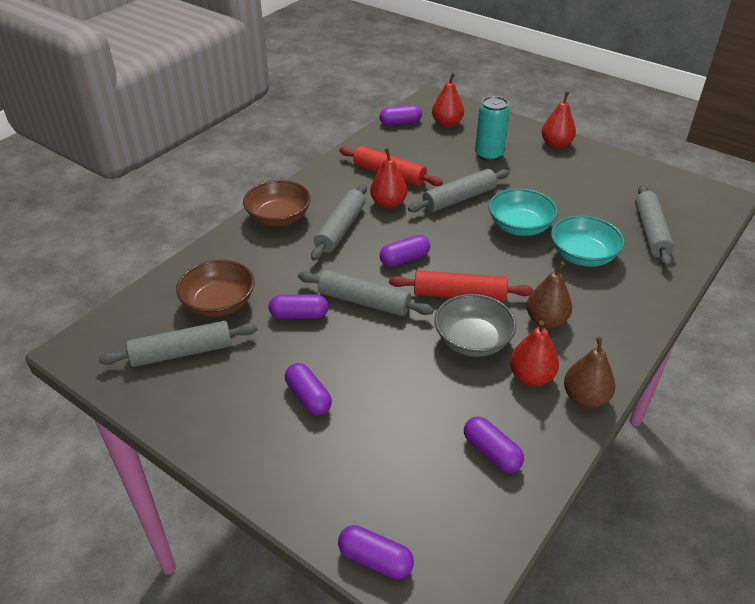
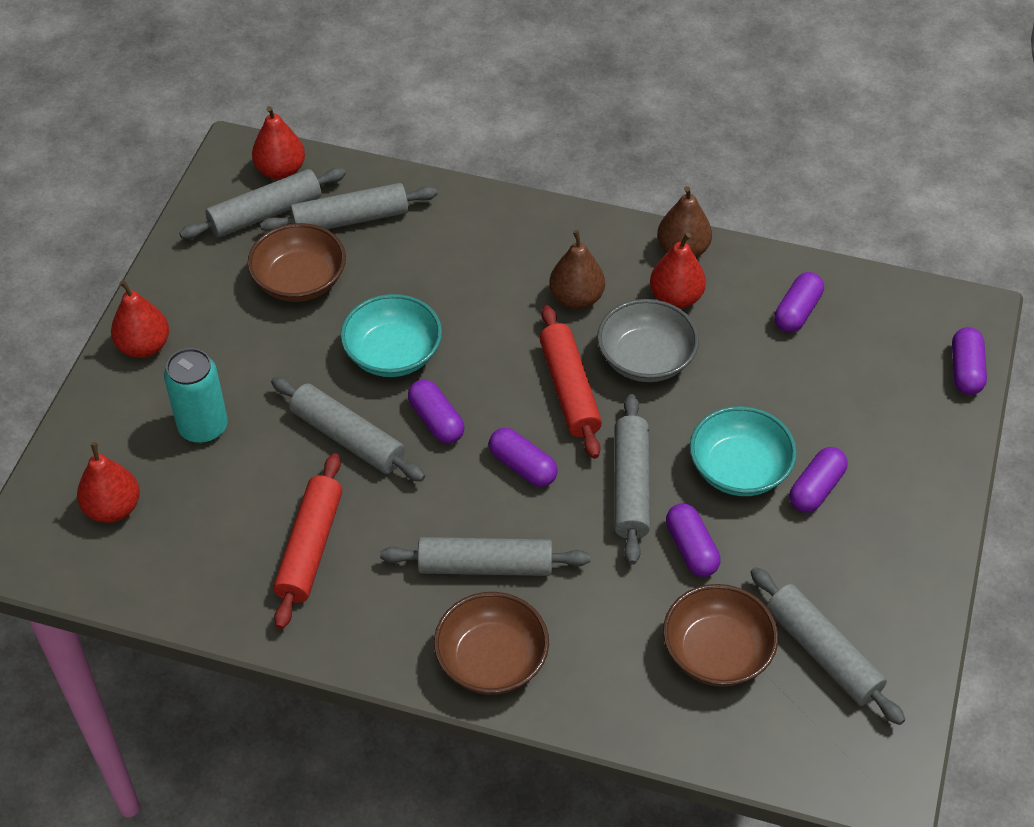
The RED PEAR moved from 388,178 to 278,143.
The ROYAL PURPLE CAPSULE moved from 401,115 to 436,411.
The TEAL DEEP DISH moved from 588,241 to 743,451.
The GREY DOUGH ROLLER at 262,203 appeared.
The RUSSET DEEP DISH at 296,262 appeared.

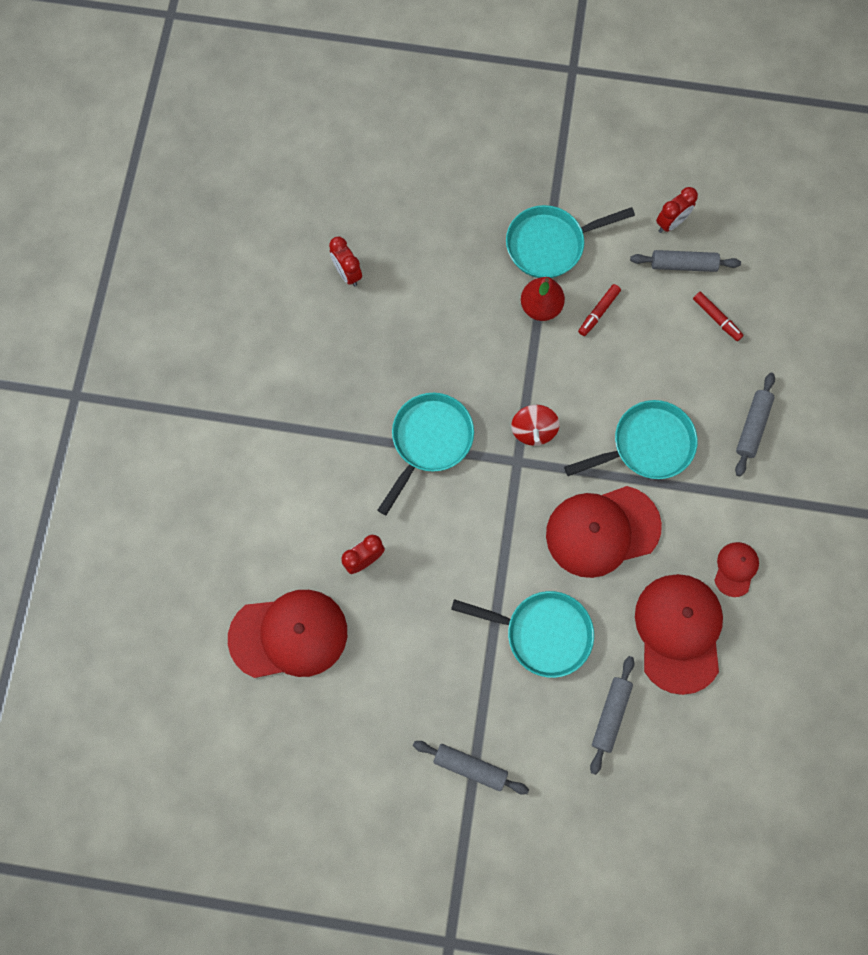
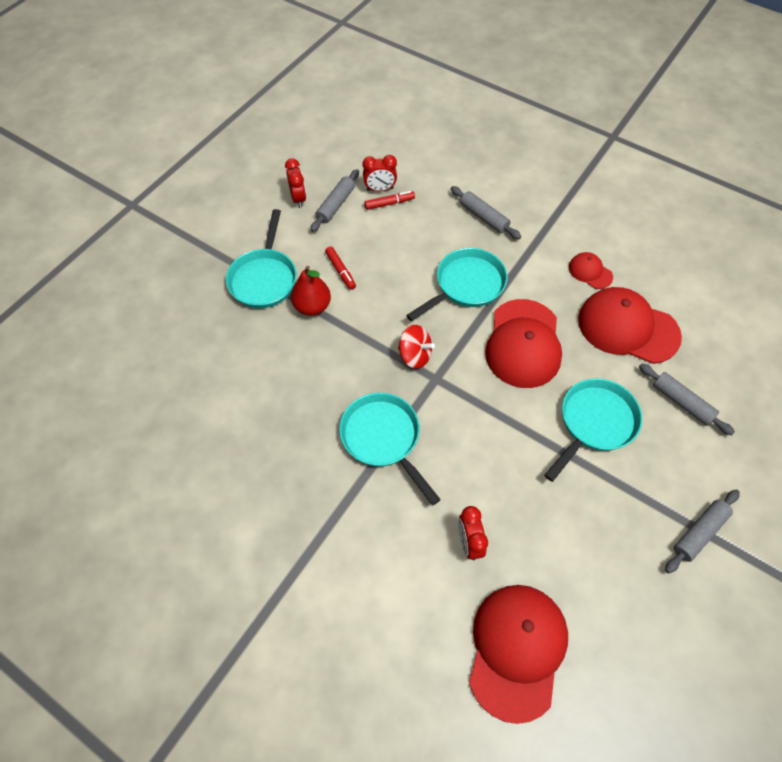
The RED BEDSIDE CLOCK moved from 345,261 to 380,173.
The TEAL PAN at 631,439 turned 45 degrees clockwise.

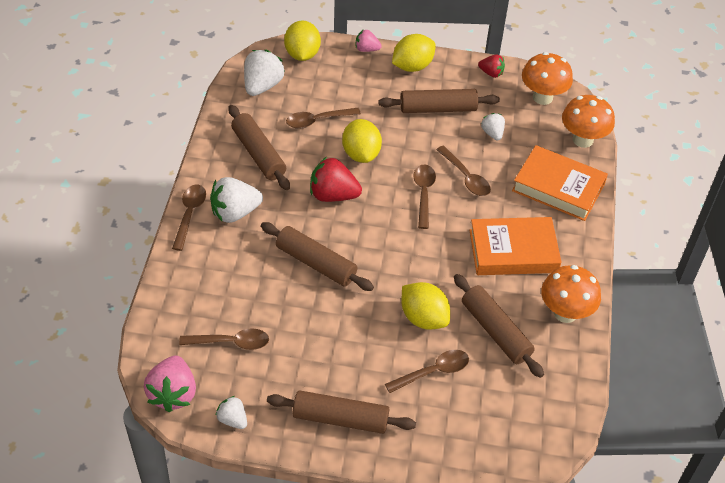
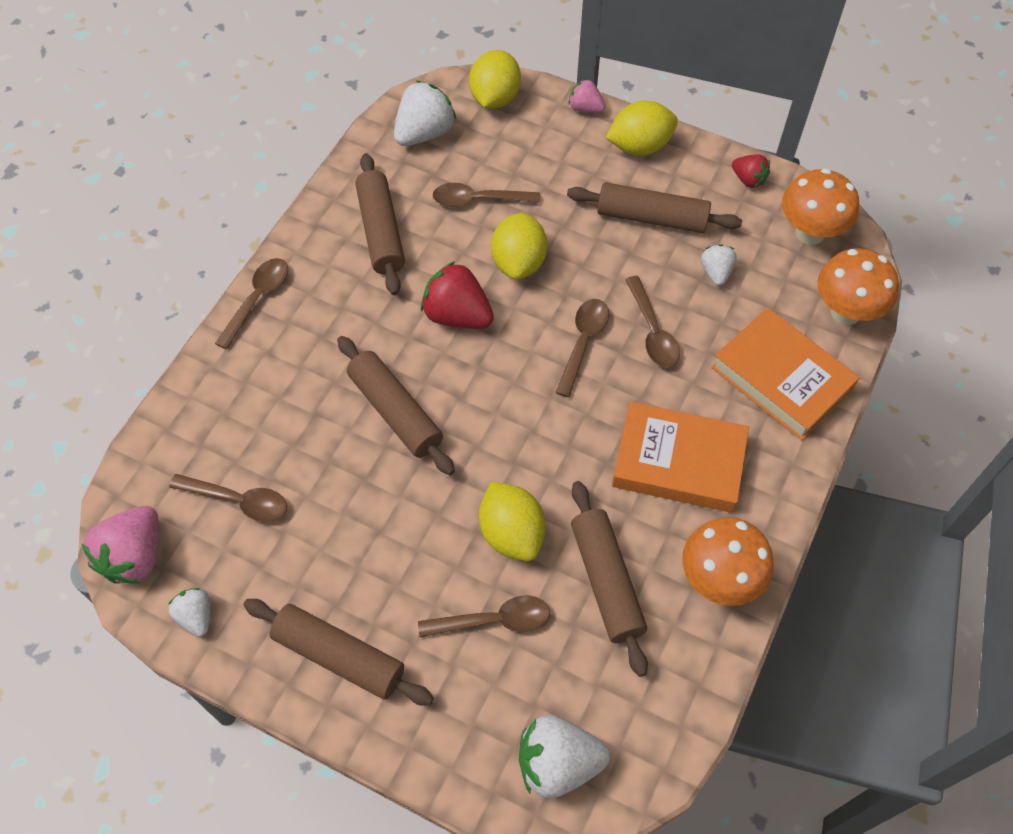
The SNOW-WHITE TOY STRAWBERRY moved from 236,200 to 564,756.

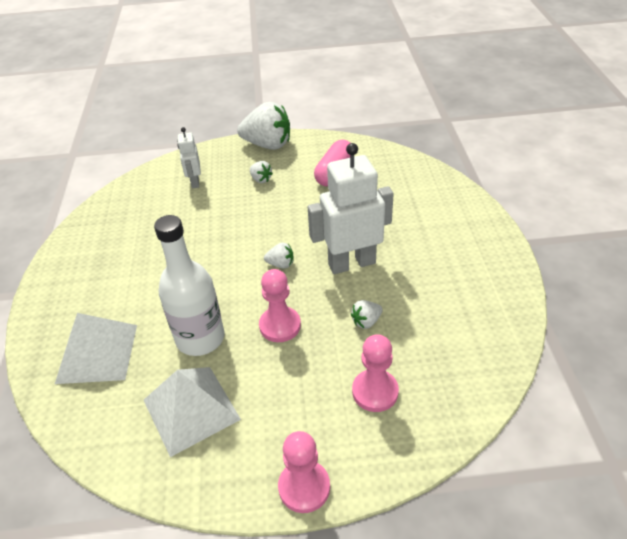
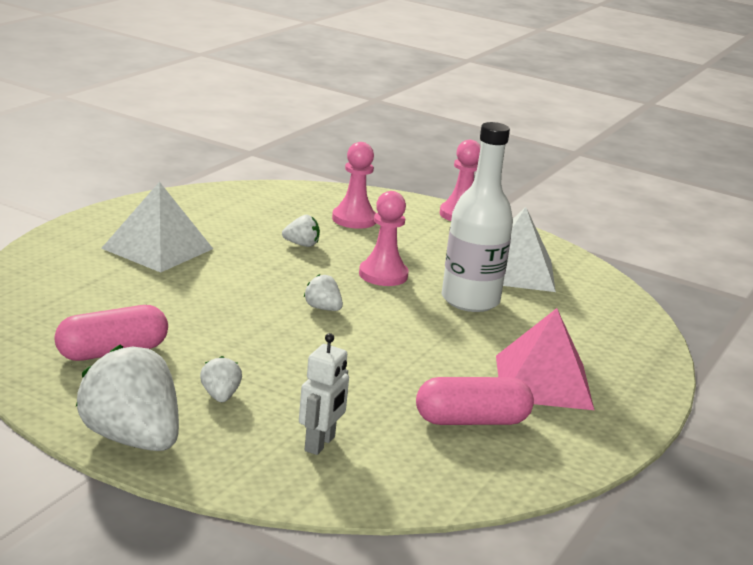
The SNOW-WHITE PYRAMID moved from 96,348 to 157,227.
The SNOW-WHITE ROBOT at 351,208 disappeared.
The ROSE-PINK CAPSULE at 475,401 appeared.
The ROSE-PINK PYRAMID at 545,359 appeared.

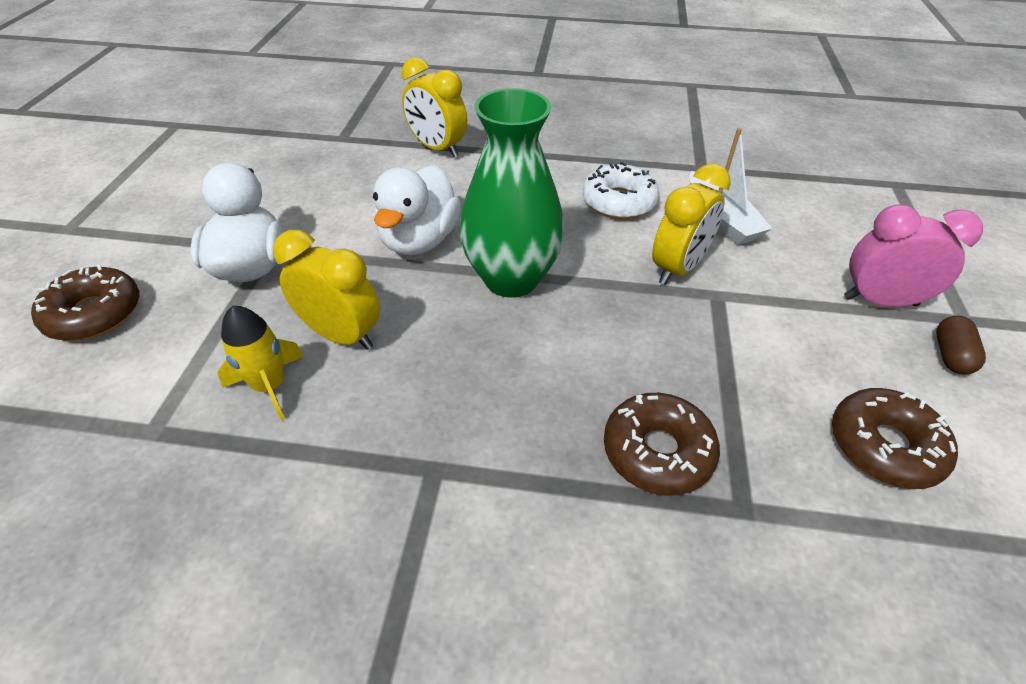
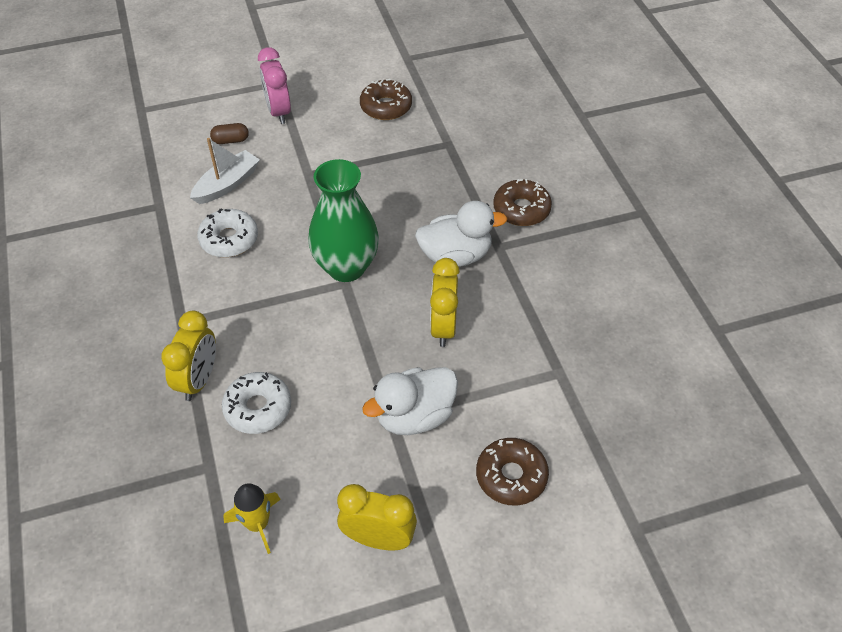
The YELLOW SPACESHIP moved from 261,363 to 252,518.
The SNOW-WHITE DUCK moved from 417,210 to 461,234.
The RUSSET DOUGHNUT moved from 662,444 to 522,202.
The YELLOW BEDSIDE CLOCK moved from 691,224 to 377,517.
The RUSSET CAPSULE moved from 961,345 to 229,133.
The SNOW-WHITE DOUGHNUT at 256,403 appeared.

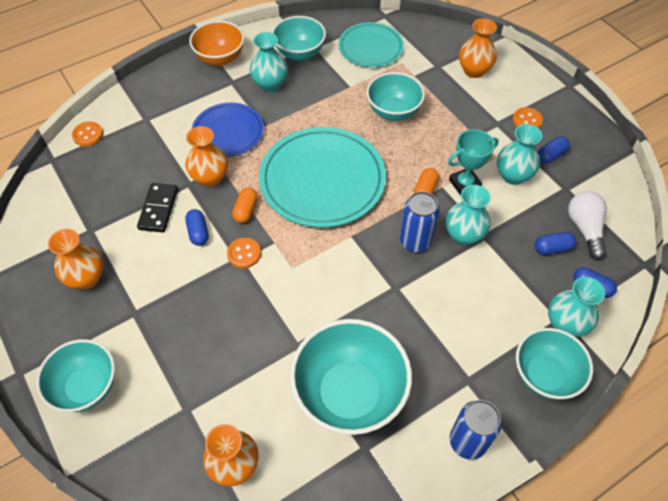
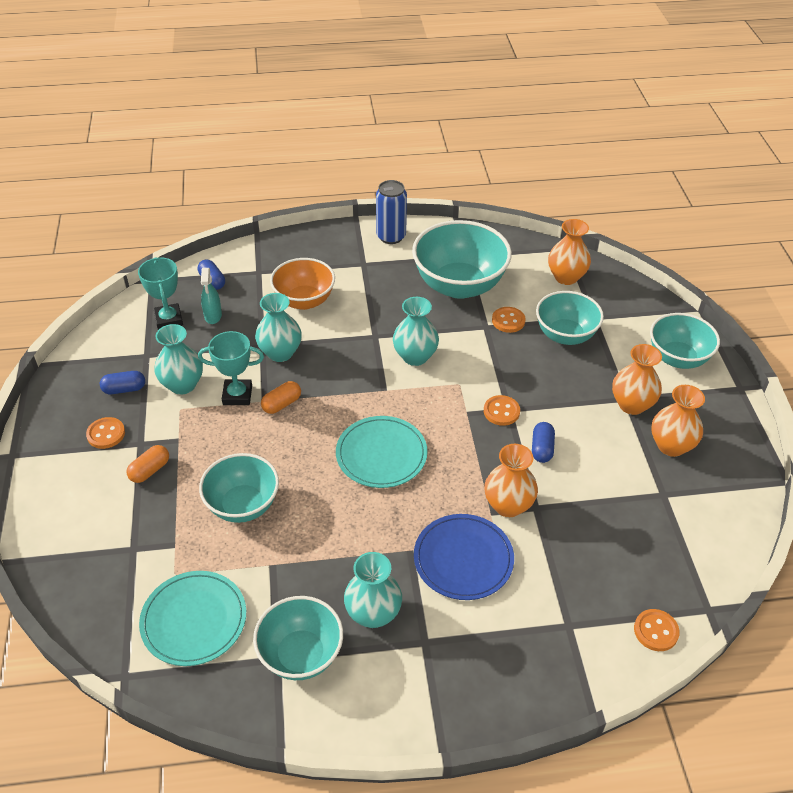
The BLACK DOMINO PIECE at 157,207 disappeared.
The ORANGE DEEP DISH moved from 216,43 to 302,284.
The ORANGE CAPSULE moved from 245,205 to 148,464.
The TEAL DINNER PLATE at 322,177 changed to 0.60 times the size.
The COBALT TIN at 419,221 disappeared.
The ORANGE TALL VASE moved from 478,48 to 637,379.
The TEAL DEEP DISH moved from 554,364 to 570,318.
The COBALT CAPSULE at 555,243 was replaced by the TEAL SPRAY BOTTLE at 211,296.
The TEAL TALL VASE moved from 576,307 to 416,331.
The SNOW-WHITE LIGHT BULB at 587,225 was replaced by the TEAL TROPHY at 160,293.
The ORANGE SHIRT BUTTON at 509,320 appeared.

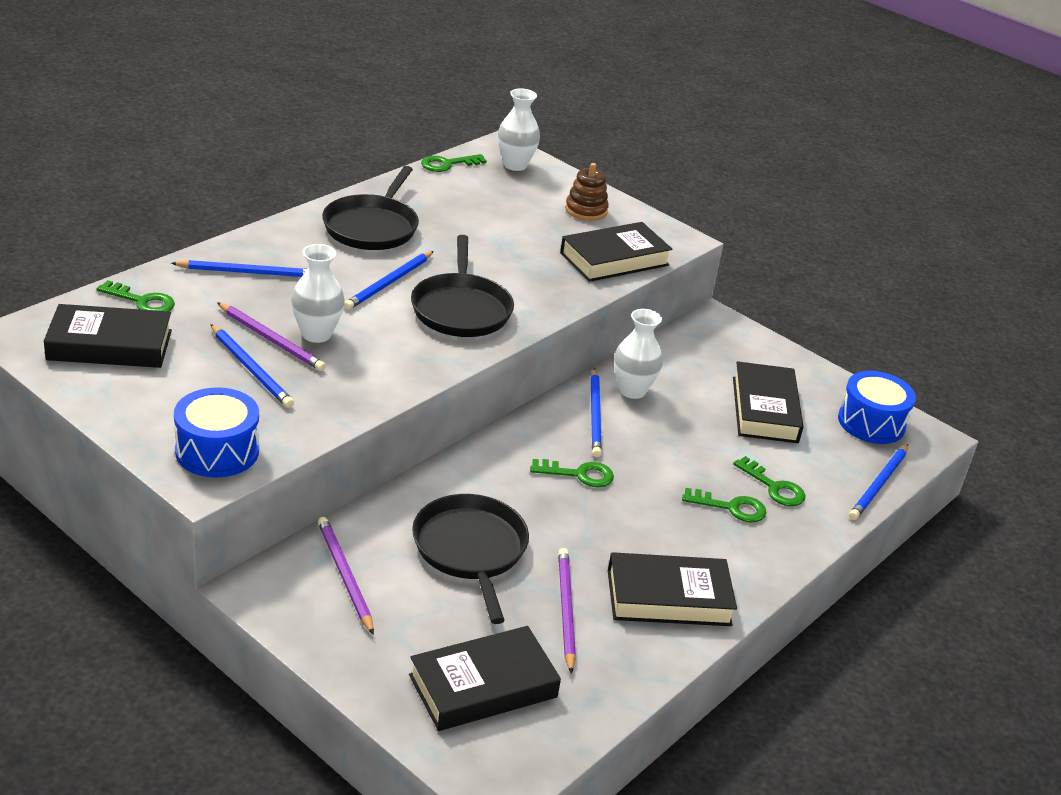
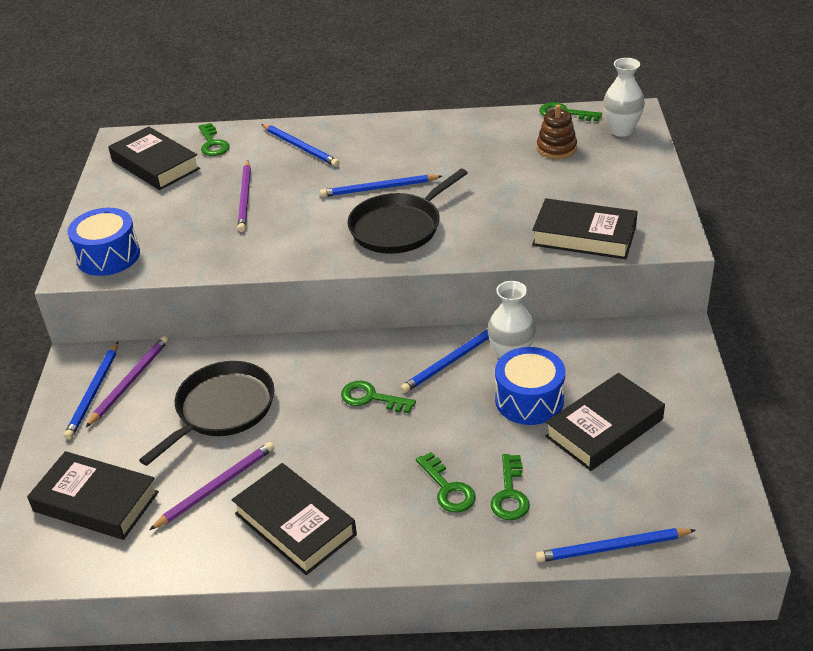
The COBALT PENCIL moved from 252,366 to 91,391.
The SNOW-WHITE TALL VASE at 318,293 disappeared.
The BLACK PAN at 370,208 disappeared.
The EMERALD DOOR KEY at 572,473 turned 150 degrees clockwise.
The RUSSET RING STACKER moved from 587,192 to 557,132.
The COBALT DRUM moved from 877,407 to 530,386.

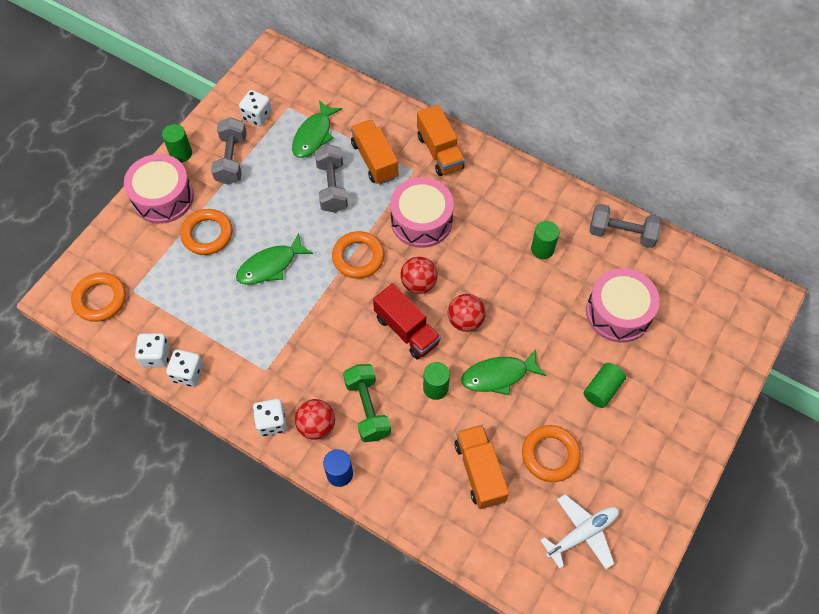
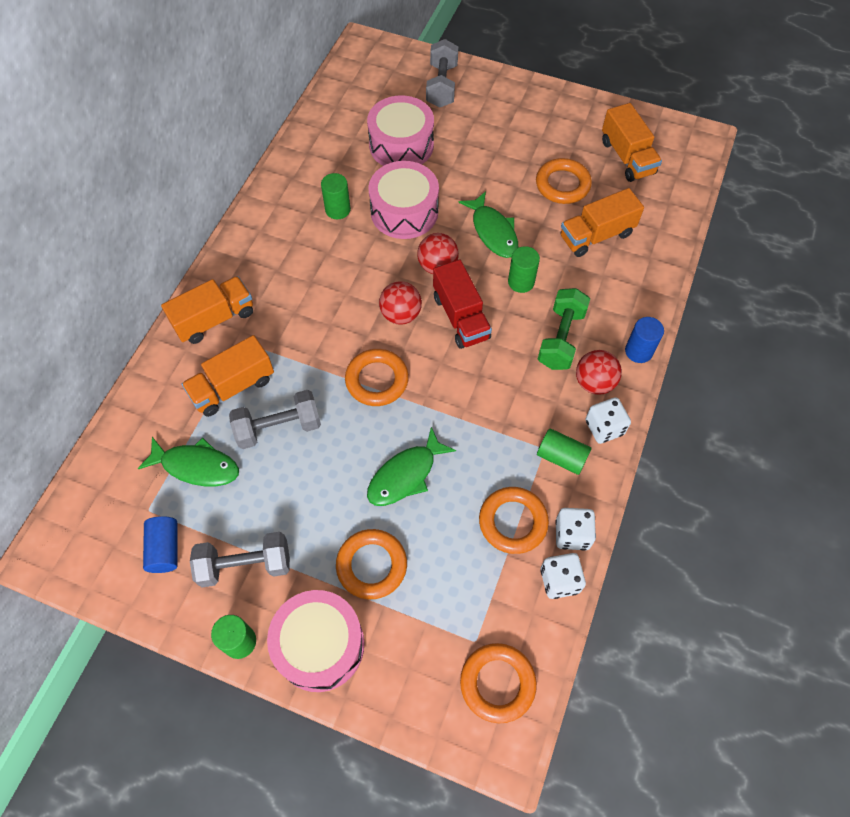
The EMERALD FISH FIGURE at 274,259 turned 90 degrees clockwise.
The SNOW-WHITE DIE at 255,108 was replaced by the COBALT CYLINDER SHAPE at 160,544.
The EMERALD FREE WEIGHT at 367,403 turned 45 degrees counterclockwise.
The RED LORRY at 407,321 turned 120 degrees clockwise.
The ROSE-PINK DRUM moved from 422,212 to 403,200.
The SNOW-WHITE AEROPLANE at 579,531 was replaced by the ORANGE LORRY at 632,142.
The EMERALD CYLINDER SHAPE moved from 605,385 to 564,451.
The GREY FREE WEIGHT moved from 625,226 to 442,73.
The ORANGE TORUS at 514,520 appeared.

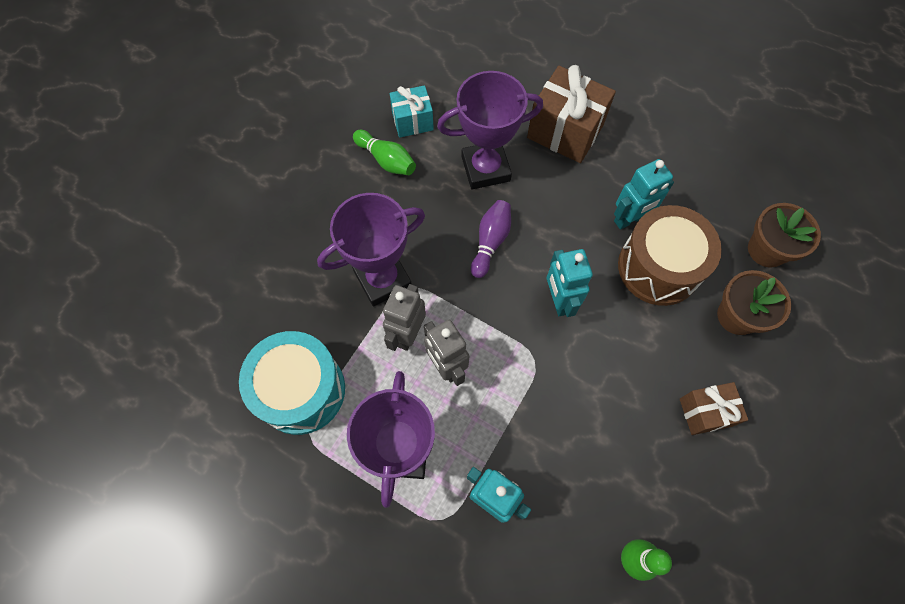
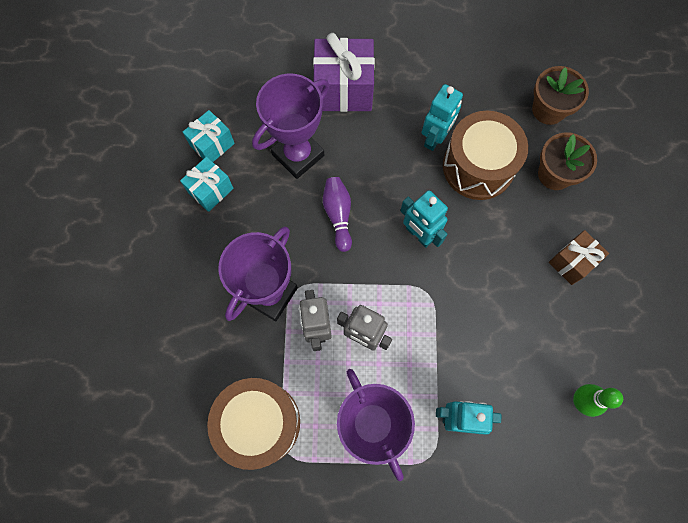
The TEAL DRUM at 292,383 became the RUSSET DRUM at 253,424.
The EMERALD TENPIN at 384,152 was replaced by the TEAL GIFT at 207,184.
The RUSSET GIFT at 571,114 became the ROYAL PURPLE GIFT at 344,72.

